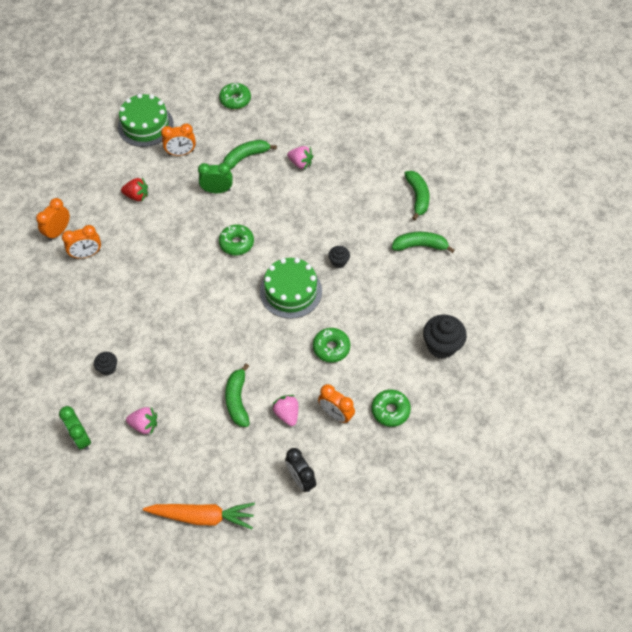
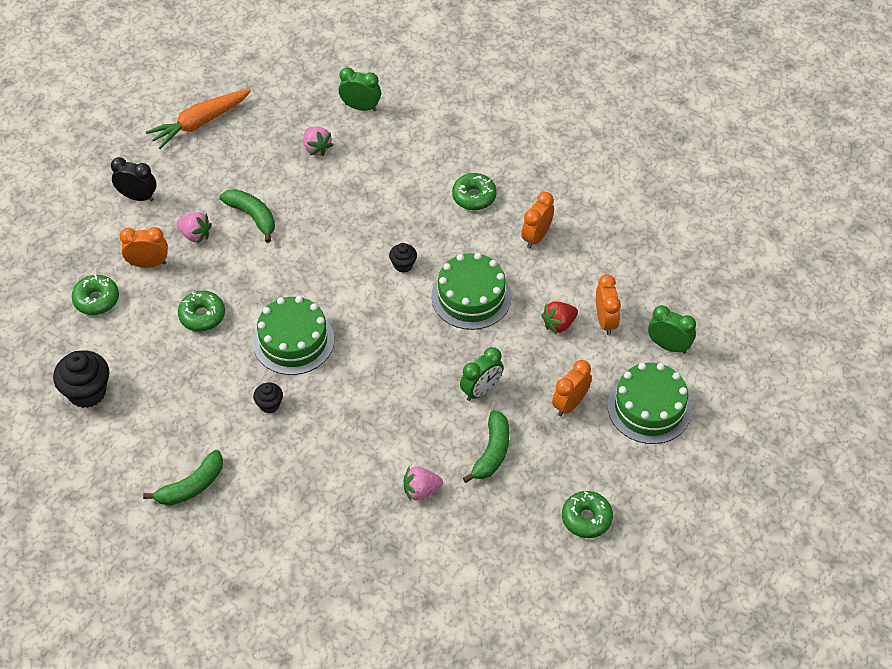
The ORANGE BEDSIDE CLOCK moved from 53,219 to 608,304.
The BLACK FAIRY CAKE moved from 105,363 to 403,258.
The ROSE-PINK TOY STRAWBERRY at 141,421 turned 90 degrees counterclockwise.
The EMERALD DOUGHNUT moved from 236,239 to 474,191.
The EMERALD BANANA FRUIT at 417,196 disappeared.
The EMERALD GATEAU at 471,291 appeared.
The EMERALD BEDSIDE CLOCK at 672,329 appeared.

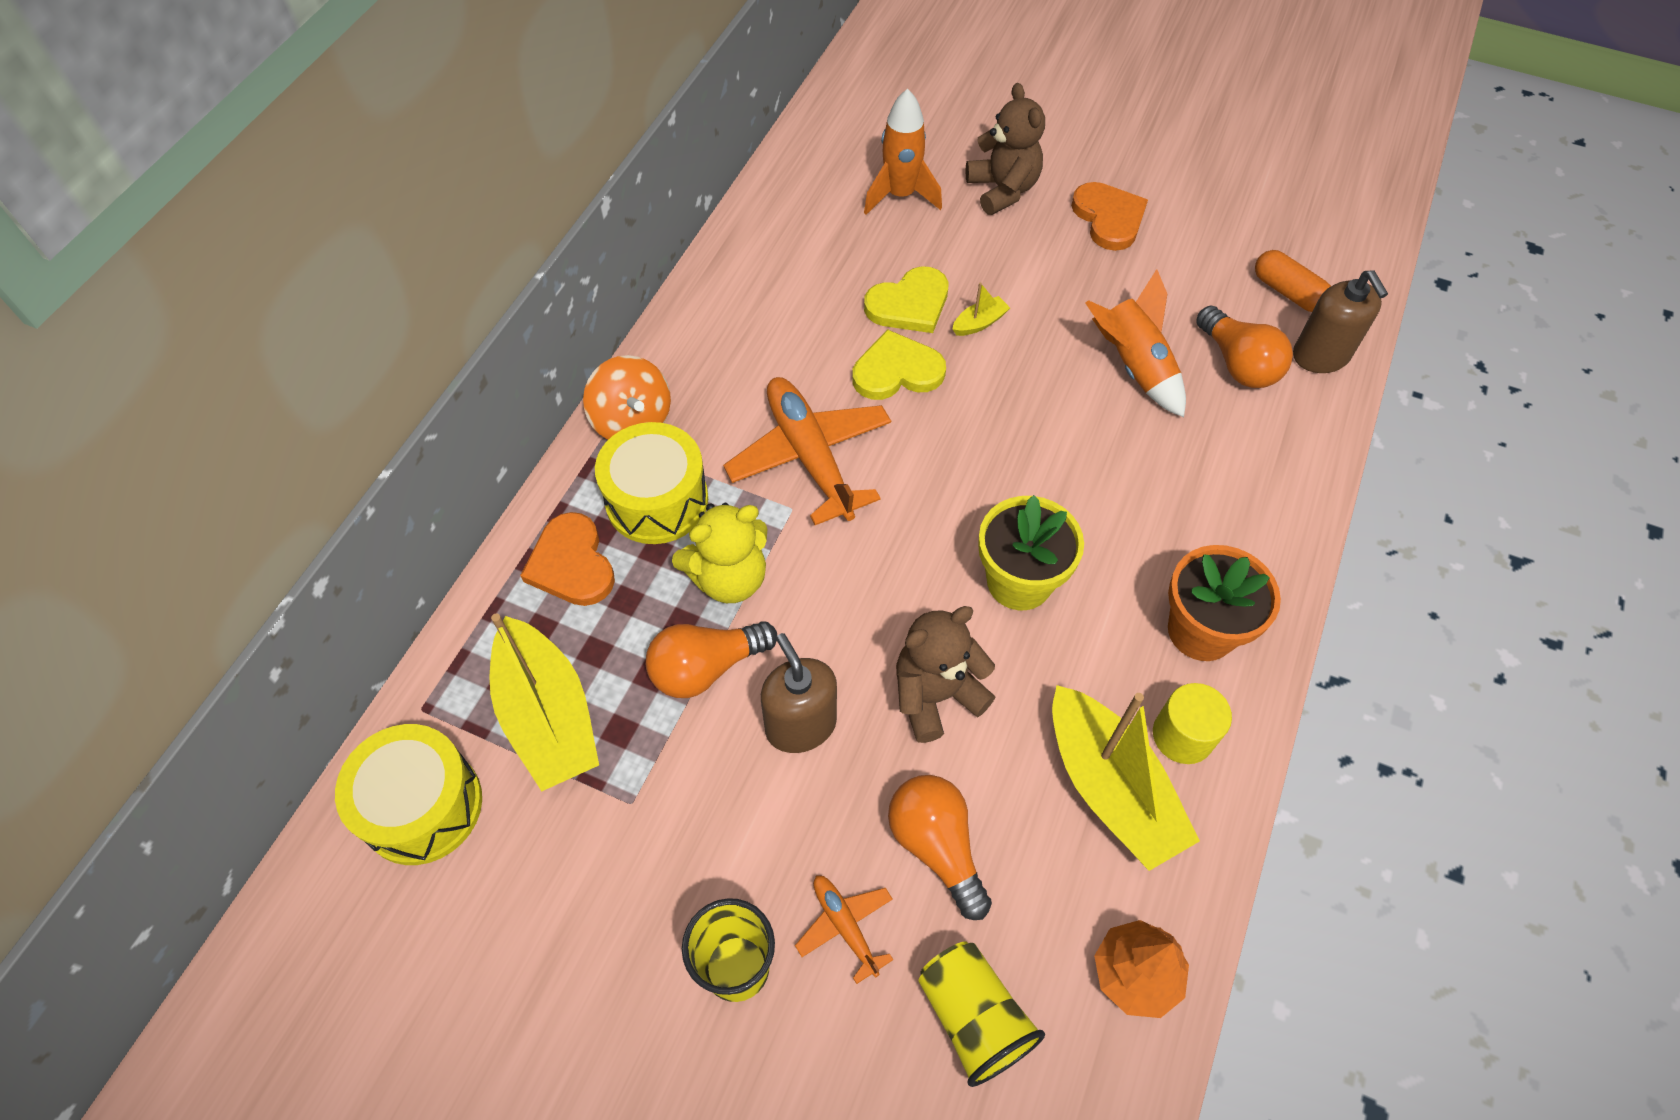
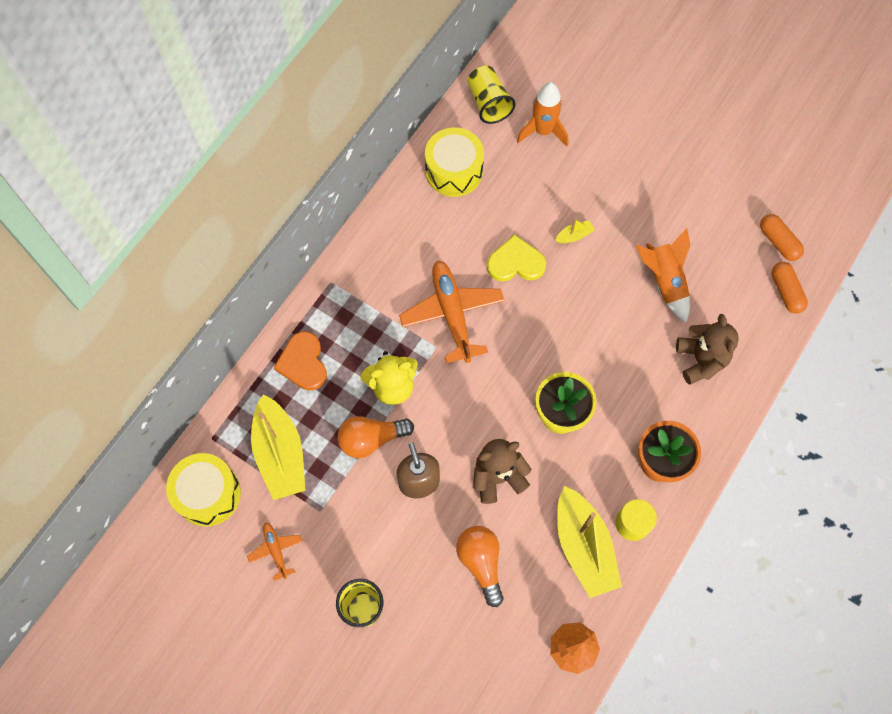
The ORANGE WHIRLIGIG at 627,397 disappeared.
The YELLOW DRUM moved from 651,483 to 454,162.
The ORANGE AEROPLANE moved from 844,929 to 275,551.
The YELLOW HEART at 906,299 disappeared.
The YELLOW TUMBLER moved from 981,1014 to 491,95.
The RUSSET TEDDY BEAR moved from 1005,149 to 707,349.
The ORANGE HEART at 1109,216 disappeared.
The ORANGE LIGHT BULB at 1244,346 disappeared.
The RUSSET SOAP DISPENSER at 1340,321 was replaced by the ORANGE CAPSULE at 789,288.

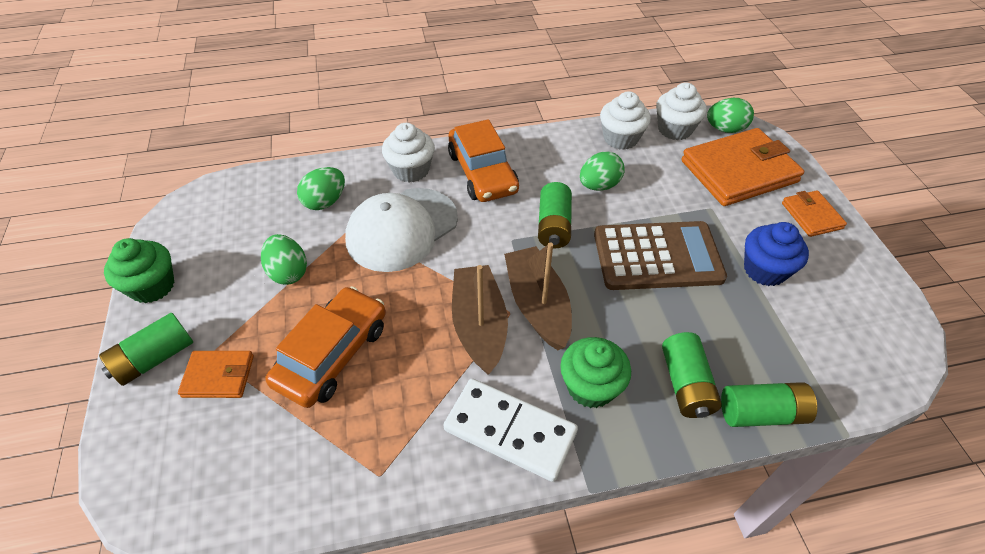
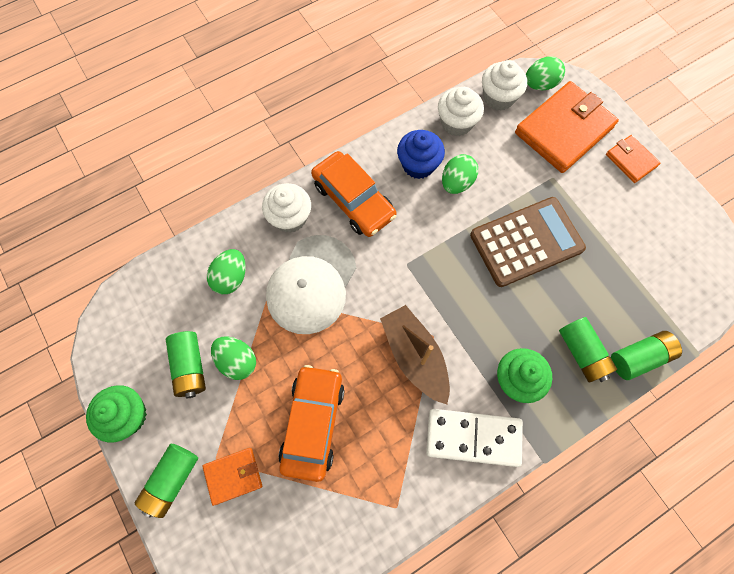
The RUSSET TOY BOAT at 538,296 disappeared.
The EMERALD BATTERY moved from 555,215 to 186,364.
The COBALT FAIRY CAKE moved from 776,254 to 421,154.

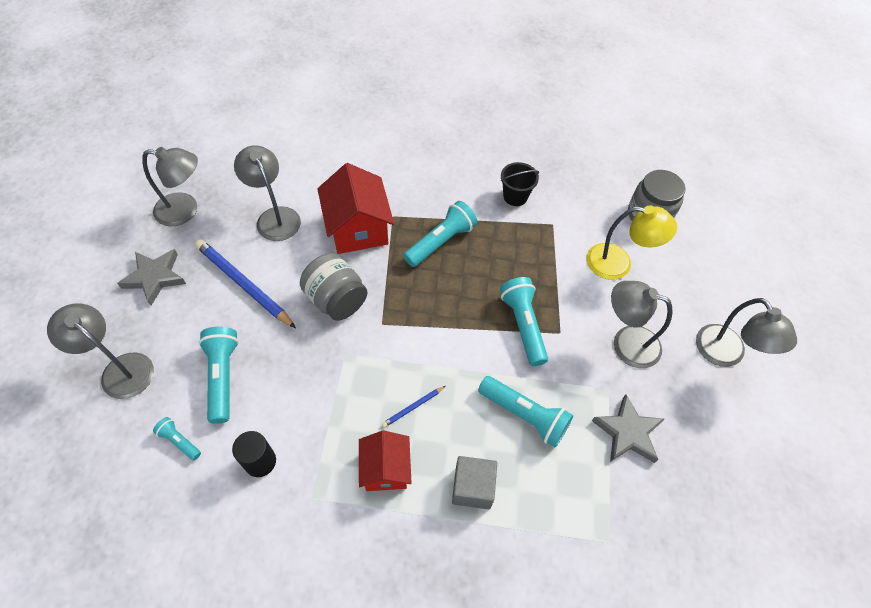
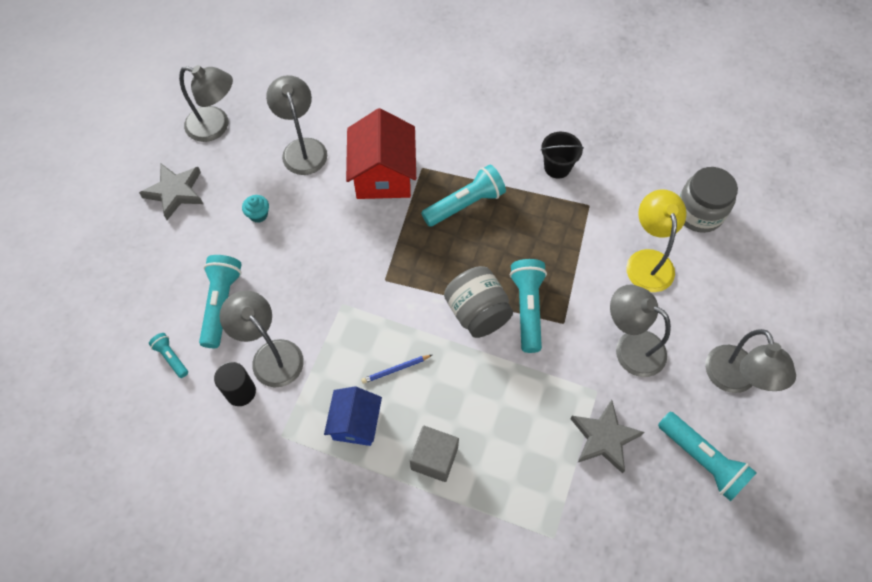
The GREY LAMP moved from 100,351 to 262,338.
The COBALT PENCIL at 245,283 was replaced by the TEAL FAIRY CAKE at 255,209.
The GREY JAM JAR moved from 333,287 to 478,302.
The RED COTTAGE at 385,460 became the COBALT COTTAGE at 353,416.
The TEAL POCKET TORCH moved from 525,411 to 707,456.
The YELLOW LAMP at 632,242 turned 120 degrees counterclockwise.

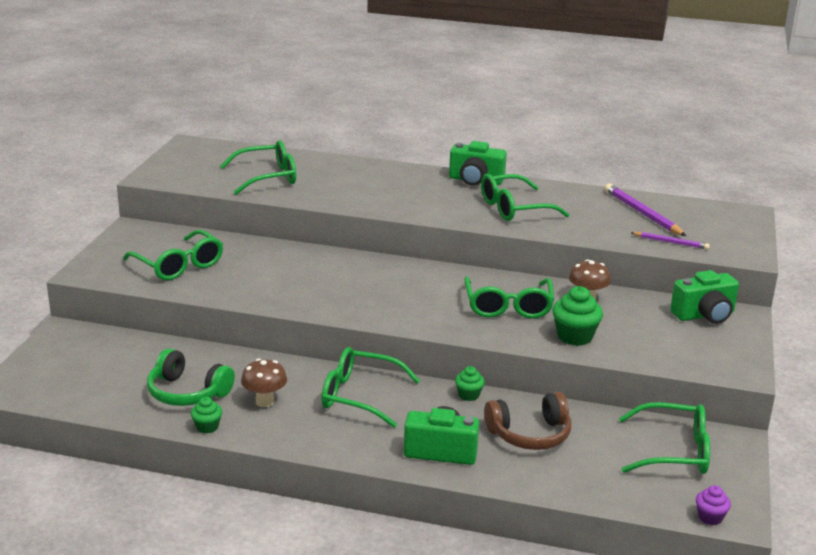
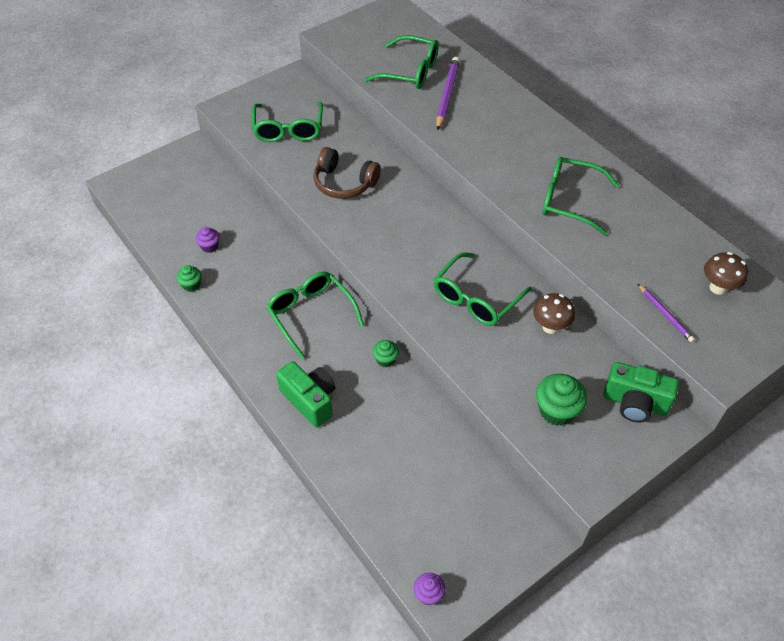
The EMERALD HEADPHONES at 191,377 was replaced by the ROYAL PURPLE FAIRY CAKE at 207,240.
The RUSSET MUSHROOM moved from 264,383 to 726,273.
The EMERALD PHOTO CAMERA at 478,163 disappeared.
The RUSSET HEADPHONES moved from 527,421 to 347,173.
The EMERALD FAIRY CAKE moved from 577,316 to 561,400.
The ROYAL PURPLE PENCIL moved from 645,209 to 448,94.
The EMERALD EYEGLASSES at 664,438 disappeared.

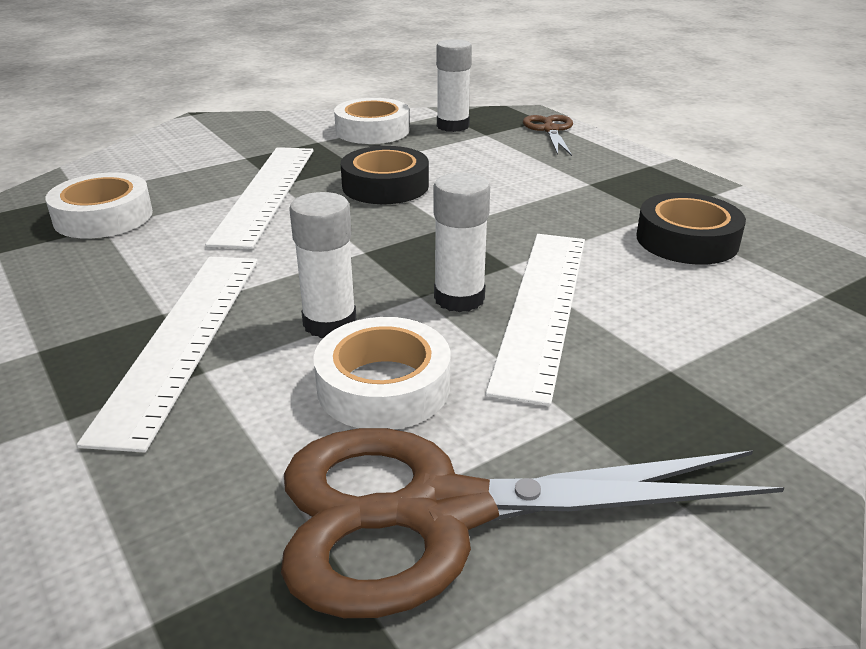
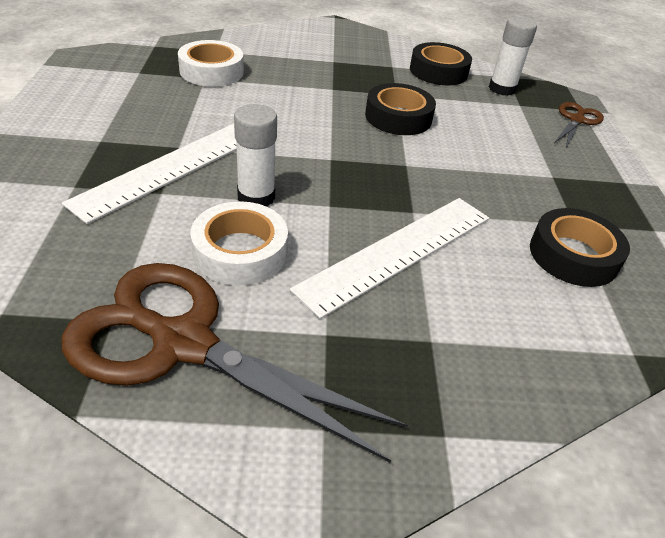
The SNOW-WHITE MEASURING STICK at 259,198 disappeared.
The SNOW-WHITE ROLL OF TAPE at 371,121 became the BLACK ROLL OF TAPE at 441,63.
The SNOW-WHITE STICK OF GLUE at 461,242 disappeared.

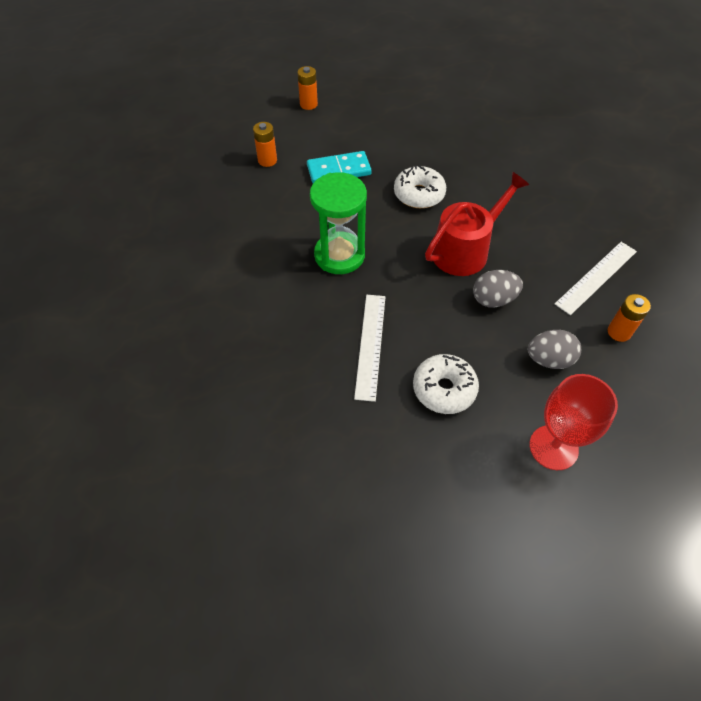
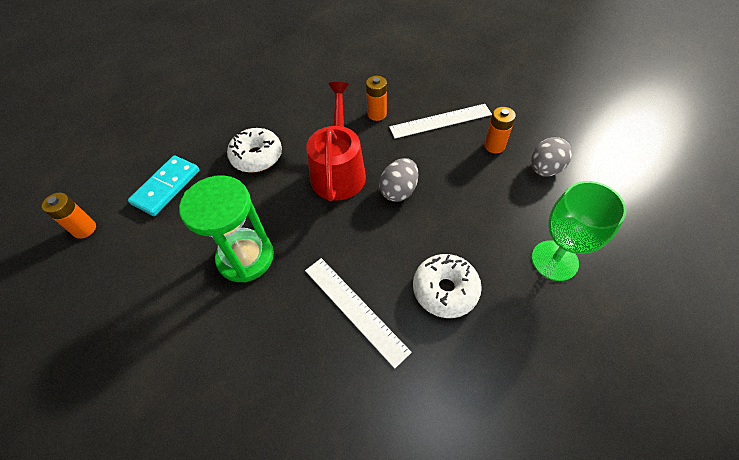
The ORANGE BATTERY moved from 307,88 to 376,98.
The GREY EGG SHAPE moved from 554,349 to 551,157.
The RED CHALICE at 574,422 became the EMERALD CHALICE at 579,231.
The SNOW-WHITE MEASURING STICK at 596,278 turned 75 degrees clockwise.

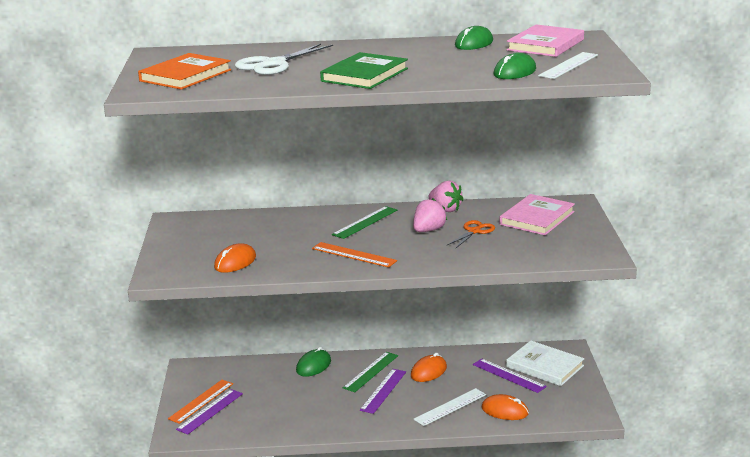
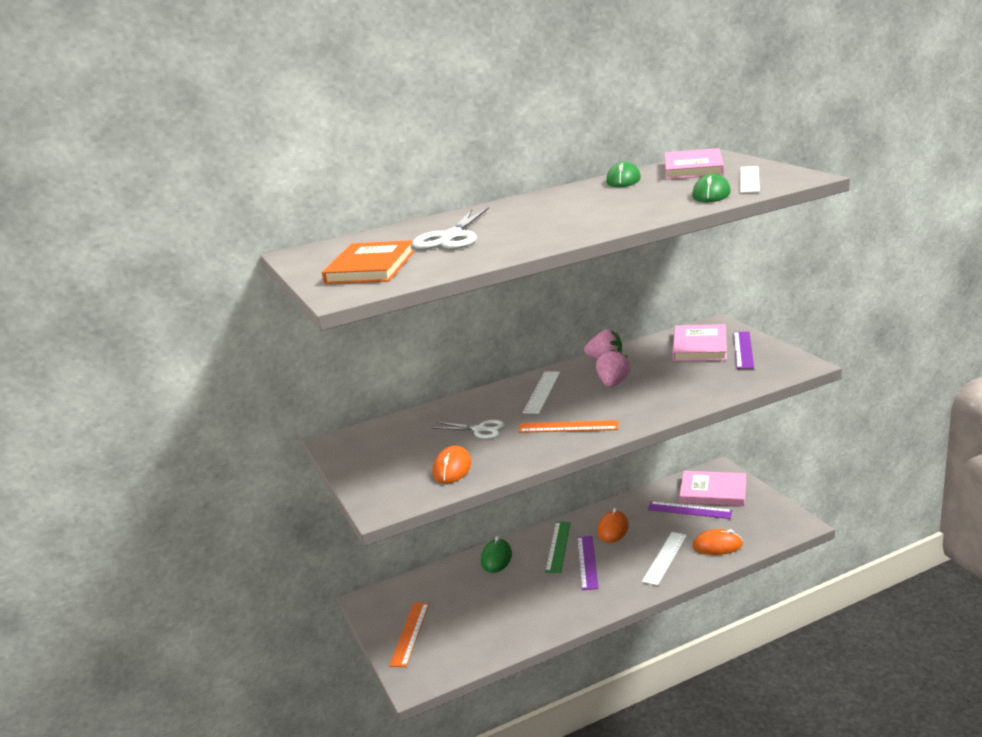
The ROYAL PURPLE MEASURING STICK moved from 209,411 to 743,350.
The EMERALD HARDBACK at 364,70 disappeared.
The EMERALD MEASURING STICK at 364,222 became the SNOW-WHITE MEASURING STICK at 541,392.
The ORANGE SHEARS at 471,234 disappeared.
The SNOW-WHITE HARDBACK at 545,363 became the ROSE-PINK HARDBACK at 712,488.
The SNOW-WHITE SHEARS at 468,429 appeared.

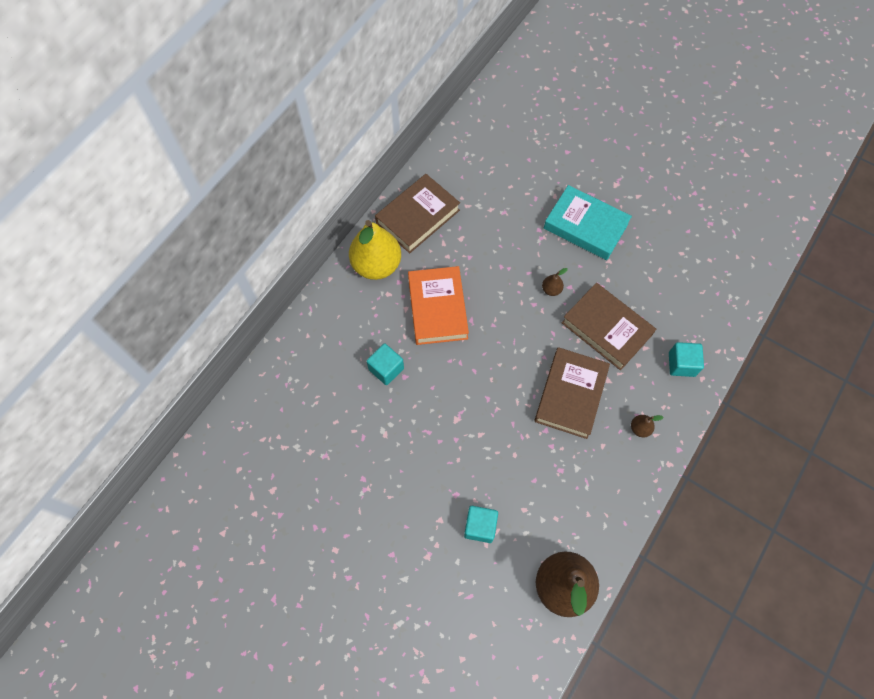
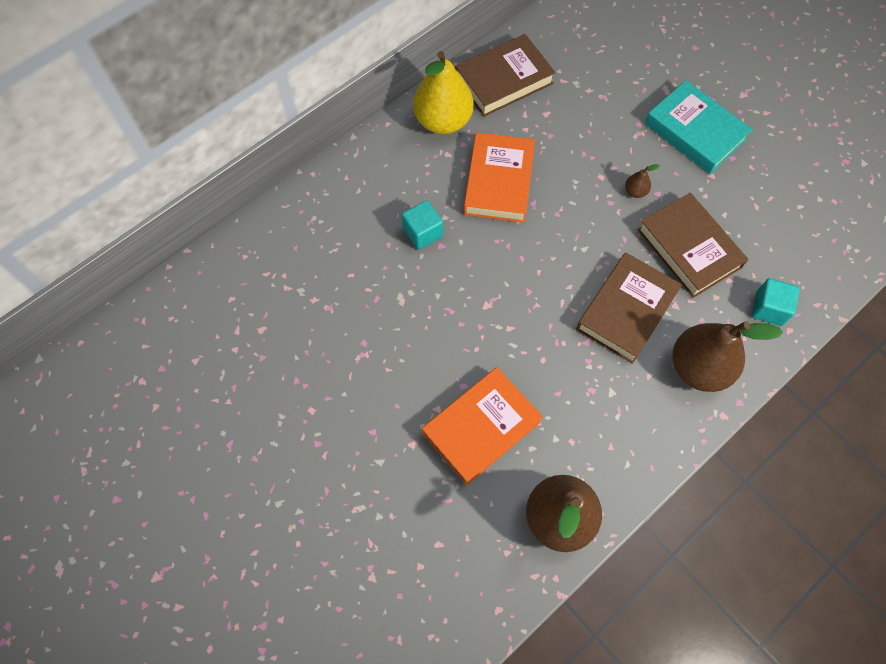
The TEAL CUBE at 481,524 was replaced by the ORANGE HARDBACK at 482,426.
The RUSSET PEAR at 647,426 changed to 2.45 times the size.

